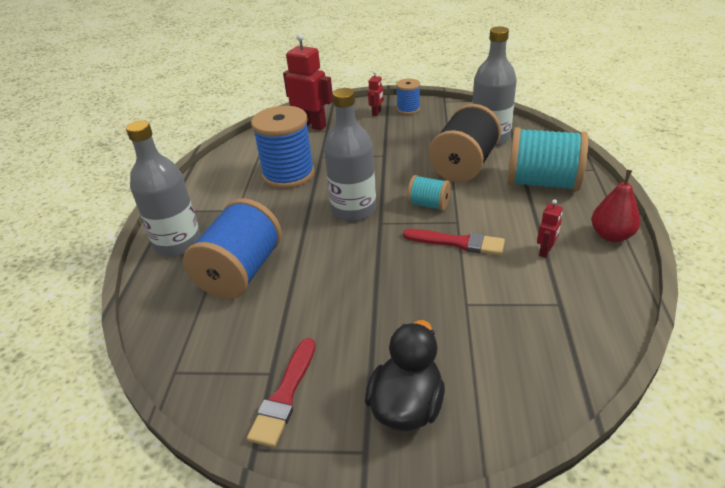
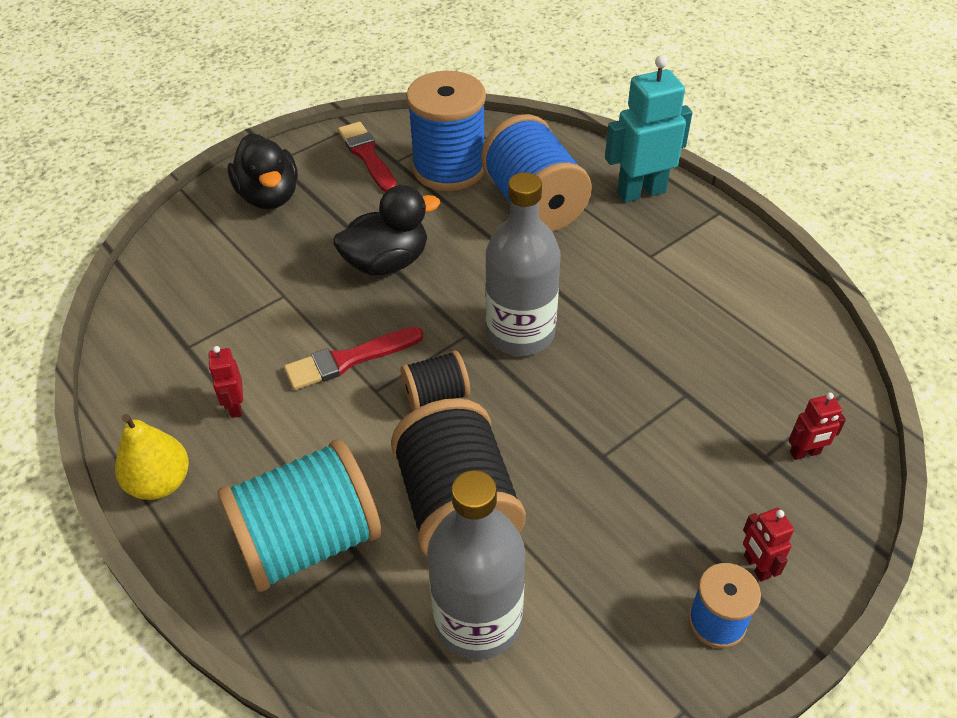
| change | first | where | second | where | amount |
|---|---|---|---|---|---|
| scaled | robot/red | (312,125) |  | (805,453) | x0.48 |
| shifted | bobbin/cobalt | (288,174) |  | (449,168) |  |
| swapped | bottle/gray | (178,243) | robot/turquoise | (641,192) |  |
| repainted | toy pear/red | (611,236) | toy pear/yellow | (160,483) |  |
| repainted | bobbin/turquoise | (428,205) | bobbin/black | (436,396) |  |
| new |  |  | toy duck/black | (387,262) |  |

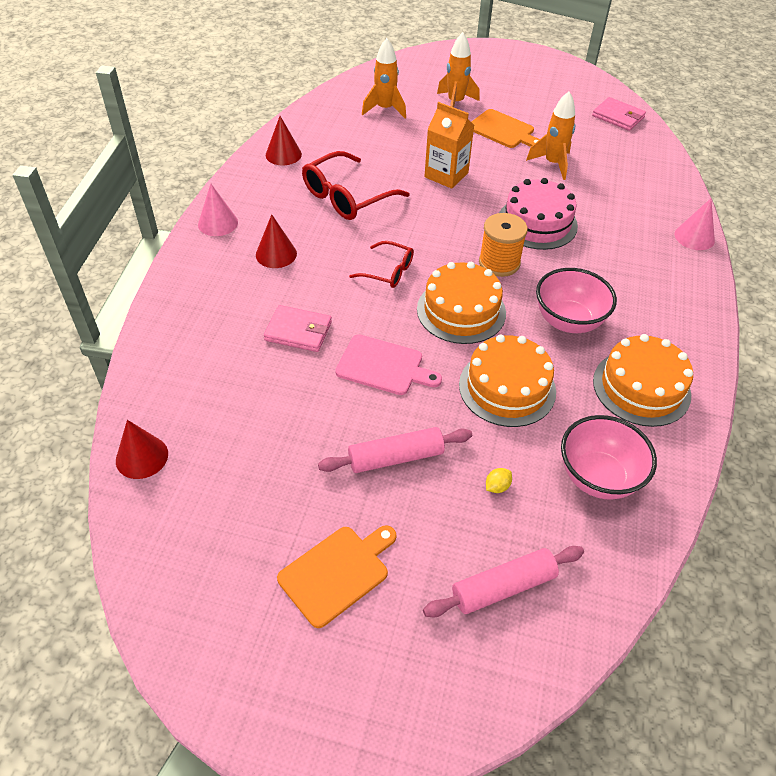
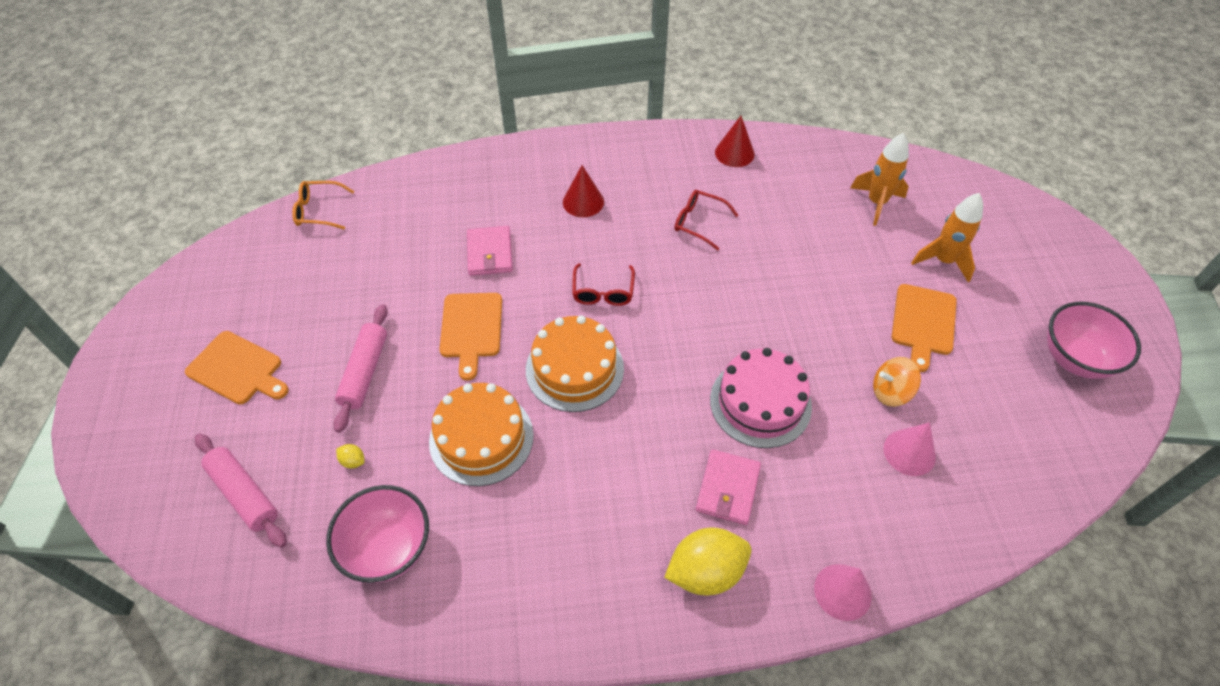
| change | first | where | second | where | amount |
|---|---|---|---|---|---|
| swapped | rocket/bright orange | (553,164) | toy top/bright orange | (890,392) |  |
| shifted | wallet/rose-pink | (618,116) |  | (728,488) |  |
| gone | carton/bright orange | (446,175) |  |  |  |
| scaled | spectacles/red | (347,197) |  | (699,222) | x0.58 |
| shifted | solid cone/rose-pink | (218,223) |  | (909,452) |  |
| gone | bobbin/bright orange | (499,263) |  |  |  |
| shifted | deep dish/rose-pink | (568,321) |  | (1075,359) |  |
| repainted | bread board/rose-pink | (383,366) | bread board/bright orange | (471,329) |  |
| gone | layer cake/bright orange | (641,387) |  |  |  |
| swapped | solid cone/red | (142,457) | spectacles/bright orange | (319,211) |  |
| rotated | dough roller/rose-pink | (395,457) |  | (365,372) | 45 degrees clockwise |
| new |  |  | citrus fruit/yellow | (705,571) |  |

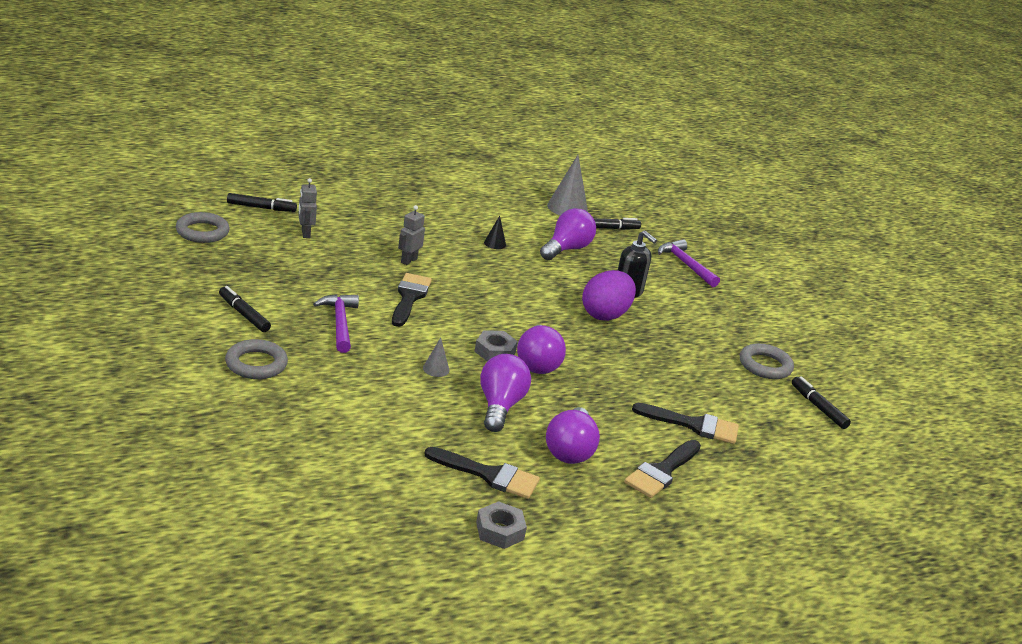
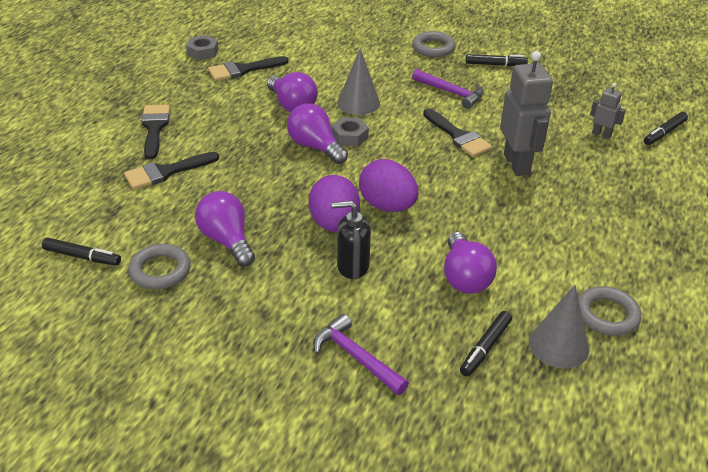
| change | first | where | second | where | amount |
|---|---|---|---|---|---|
| scaled | robot/gray | (408,260) |  | (517,164) | x2.02 |
| shifted | hoop/gray | (202,232) |  | (607,315) |  |
| gone | solid cone/black | (495,243) |  |  |  |
| rotated | carpenter's hammer/violet | (686,265) |  | (356,357) | 150 degrees counterclockwise |
| scaled | solid cone/gray | (436,369) |  | (358,103) | x1.99 |
| shifted | light bulb/violet | (570,450) |  | (227,240) |  |
| new |  |  | egg shape/violet | (387,206) |  |

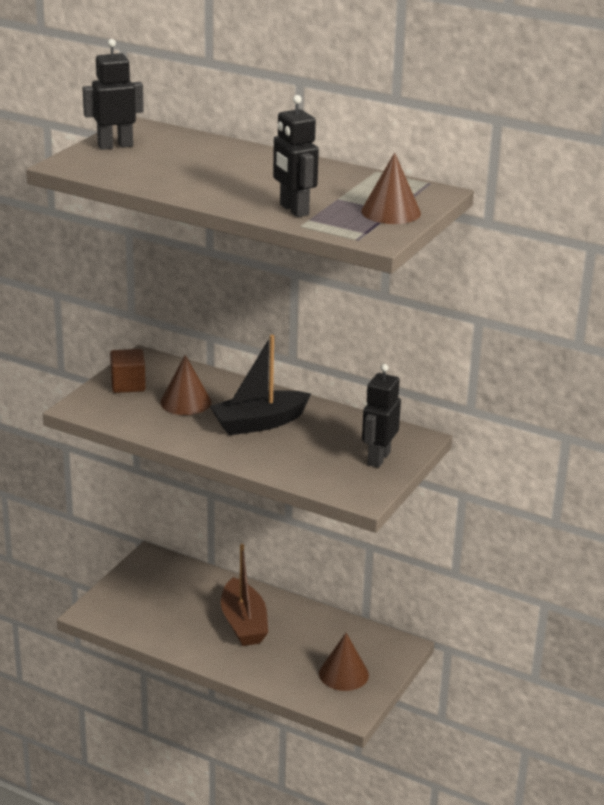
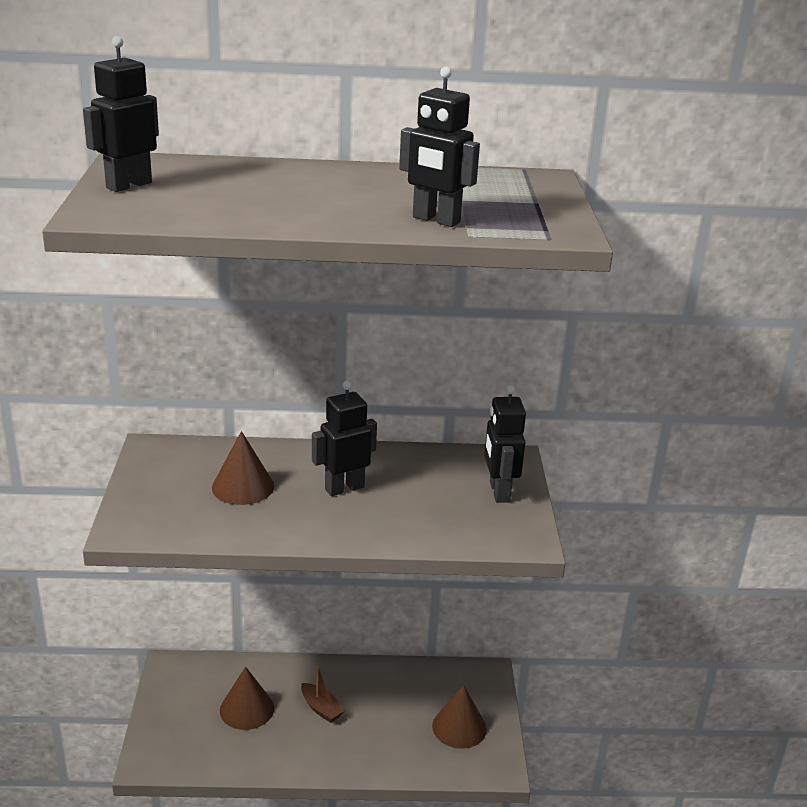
| change | first | where | second | where | amount |
|---|---|---|---|---|---|
| shifted | solid cone/dark brown | (391,212) |  | (247,709) |  |
| swapped | toy boat/black | (259,423) | robot/black | (344,488) |  |
| gone | cube/dark brown | (128,385) |  |  |  |
| scaled | toy boat/dark brown | (243,623) |  | (321,708) | x0.53 |

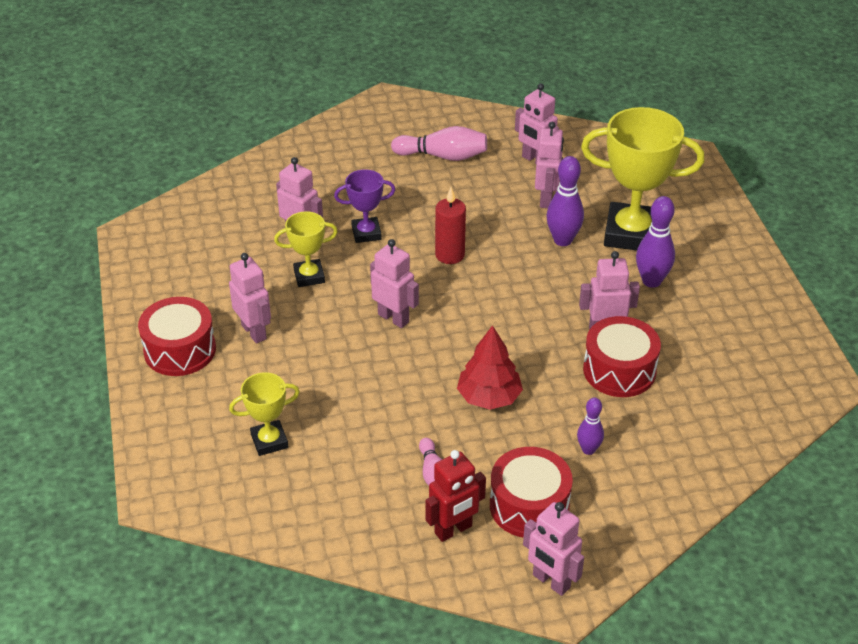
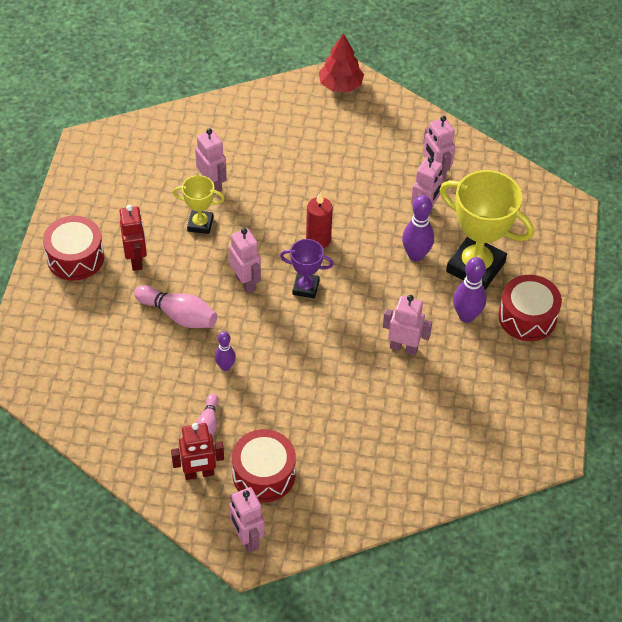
| change | first | where | second | where | amount |
|---|---|---|---|---|---|
| shifted | bowling pin/rose-pink | (443,156) |  | (178,315) |  |
| shifted | award cup/violet | (366,233) |  | (305,288) |  |
| repainted | robot/rose-pink | (254,332) | robot/red | (136,260) |  |
| shifted | toy drum/red | (619,370) |  | (527,317) |  |
| shifted | tree/red | (489,397) |  | (340,85) |  |
| gone | award cup/yellow | (269,441) |  |  |  |
| shifted | bowling pin/violet | (588,449) |  | (225,366) |  |

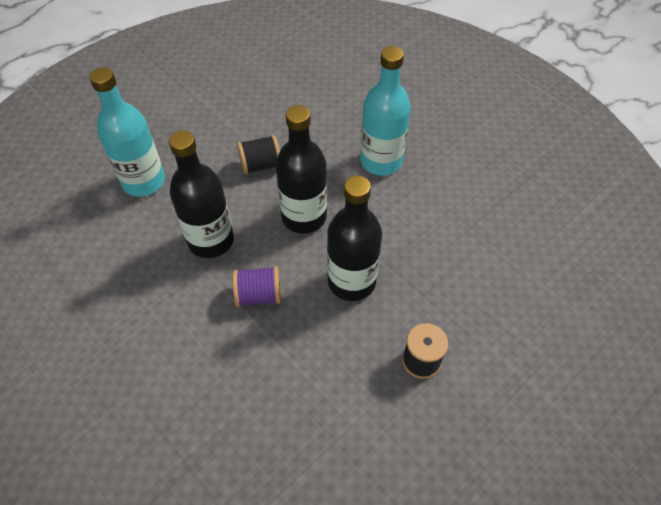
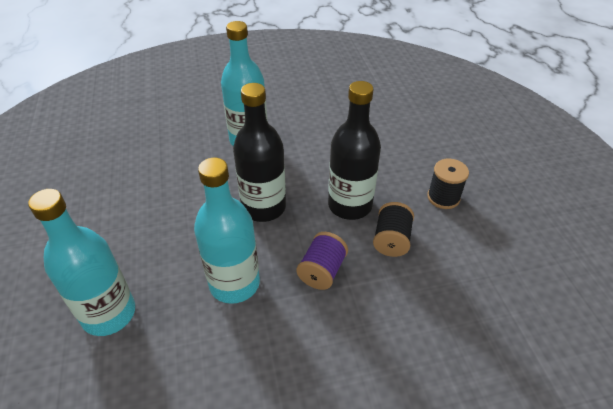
| change | first | where | second | where | amount |
|---|---|---|---|---|---|
| repainted | bottle/black | (211,240) | bottle/turquoise | (234,283) |  |
| shifted | bobbin/black | (261,165) |  | (391,240) |  |

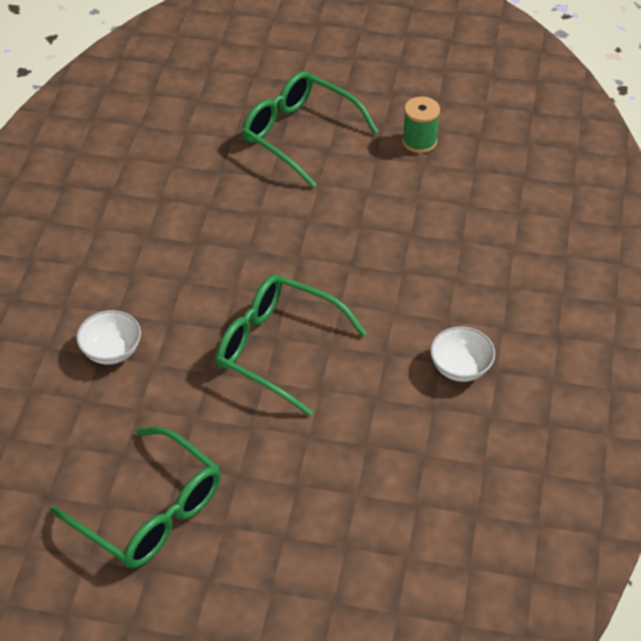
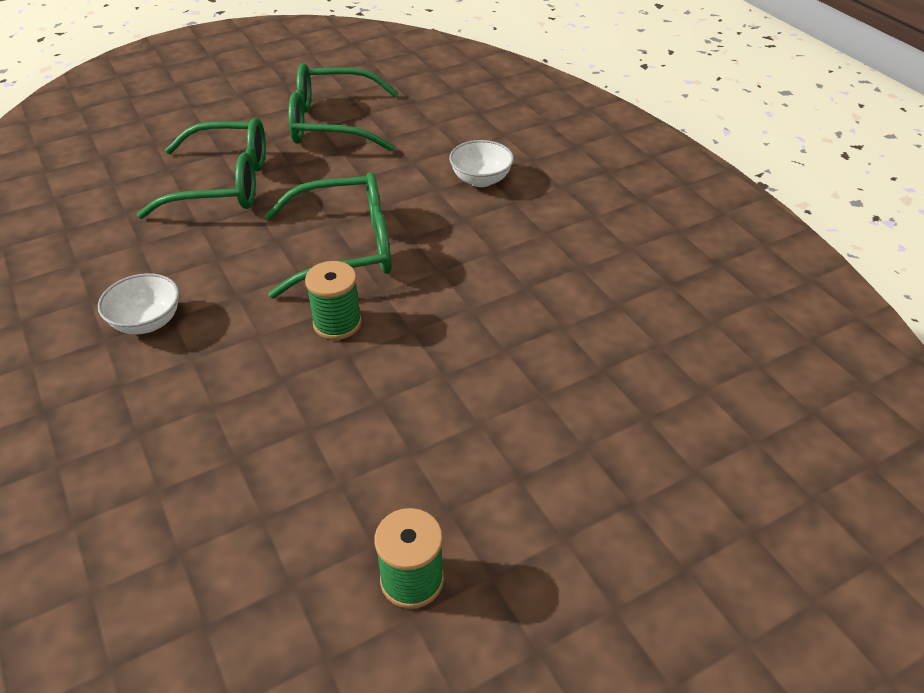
| change | first | where | second | where | amount |
|---|---|---|---|---|---|
| shifted | spectacles/leaf-green | (299,135) |  | (224,184) |  |
| new |  |  | bobbin/leaf-green | (337,323) |  |

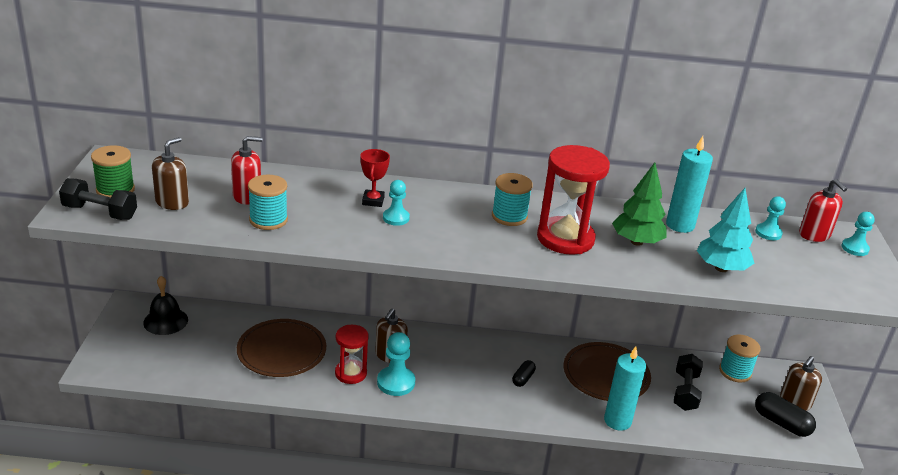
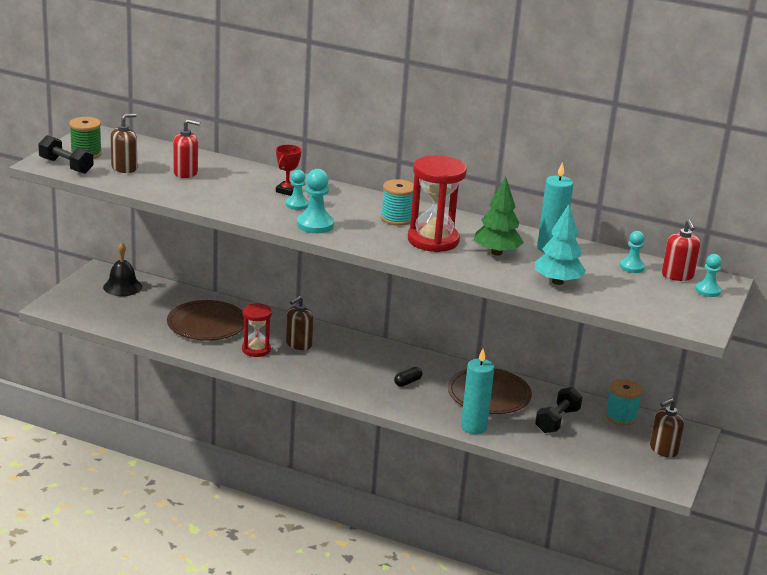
| change | first | where | second | where | amount |
|---|---|---|---|---|---|
| gone | bobbin/turquoise | (268,220) |  |  |  |
| shifted | chess pawn/turquoise | (396,382) |  | (315,225) |  |
| gone | pill shape/black | (781,423) |  |  |  |

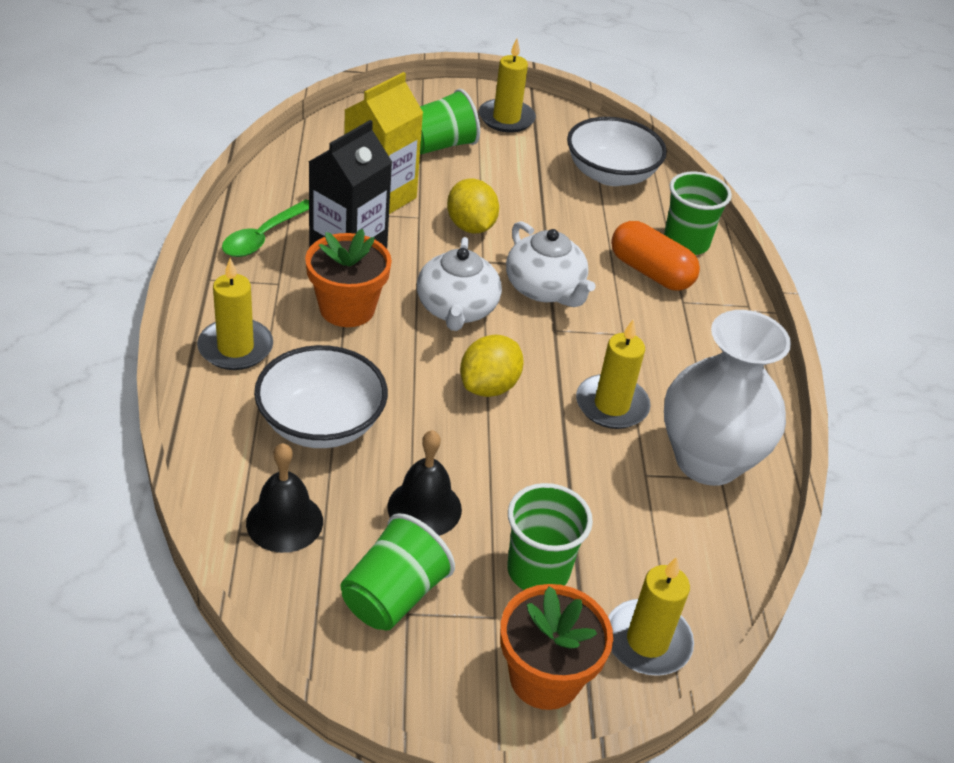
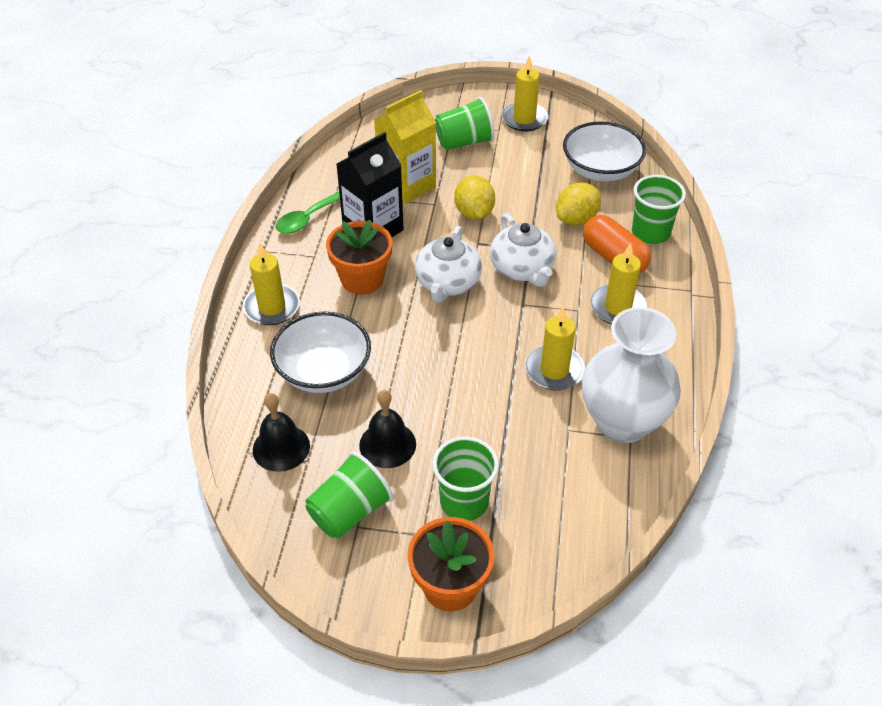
| change | first | where | second | where | amount |
|---|---|---|---|---|---|
| shifted | citrus fruit/yellow | (489,386) |  | (576,219) |  |
| shifted | wax candle/yellow | (647,641) |  | (617,307) |  |

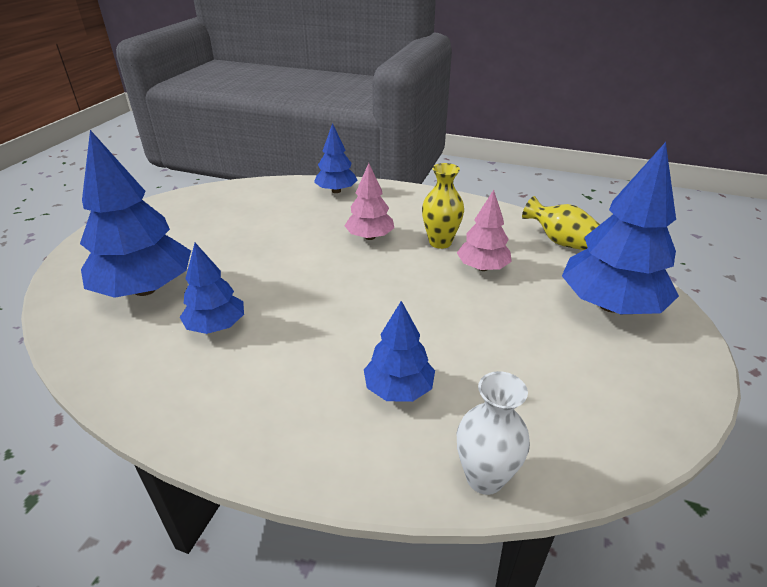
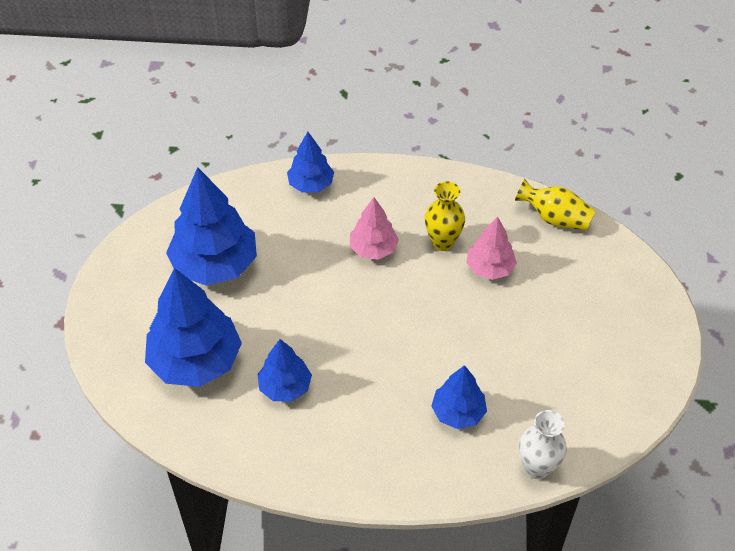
| change | first | where | second | where | amount |
|---|---|---|---|---|---|
| shifted | tree/cobalt | (609,305) |  | (215,265) |  |

